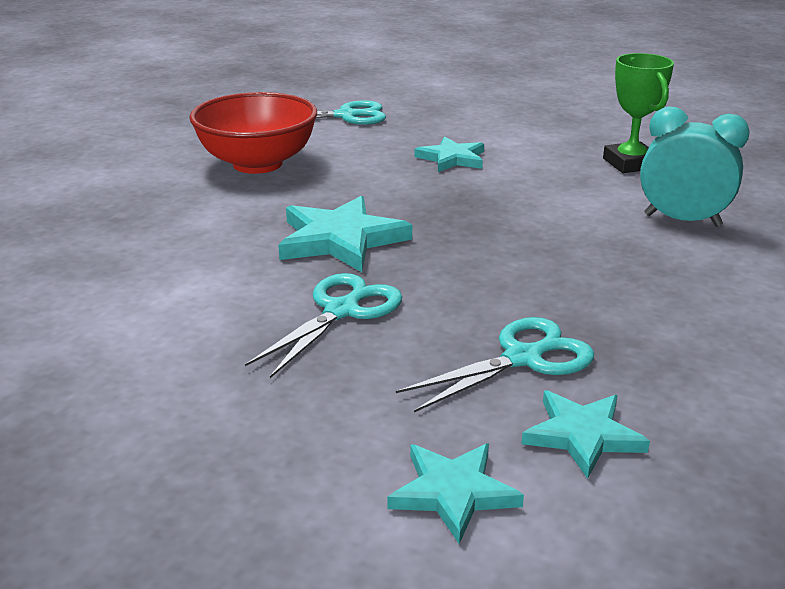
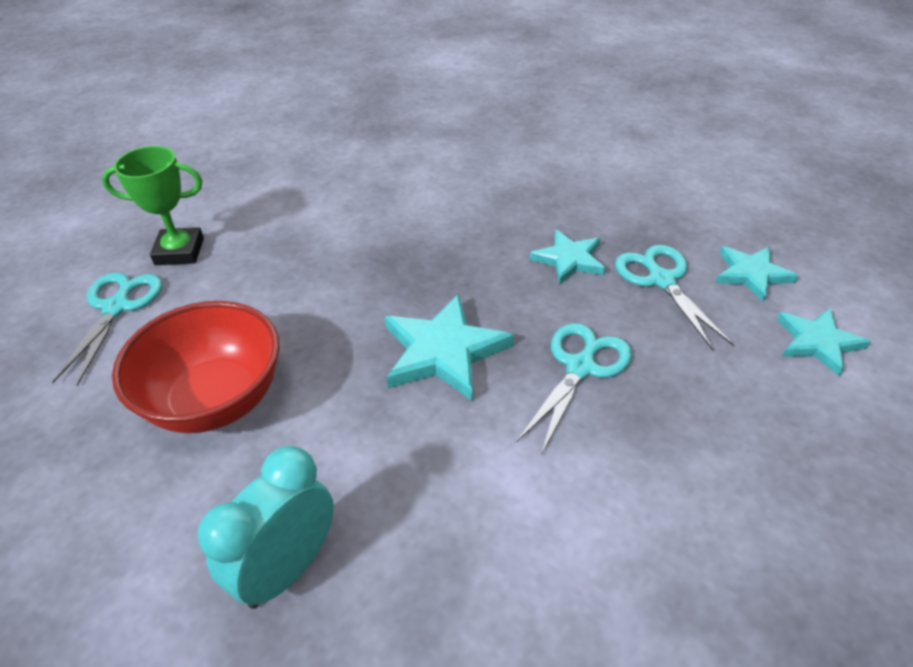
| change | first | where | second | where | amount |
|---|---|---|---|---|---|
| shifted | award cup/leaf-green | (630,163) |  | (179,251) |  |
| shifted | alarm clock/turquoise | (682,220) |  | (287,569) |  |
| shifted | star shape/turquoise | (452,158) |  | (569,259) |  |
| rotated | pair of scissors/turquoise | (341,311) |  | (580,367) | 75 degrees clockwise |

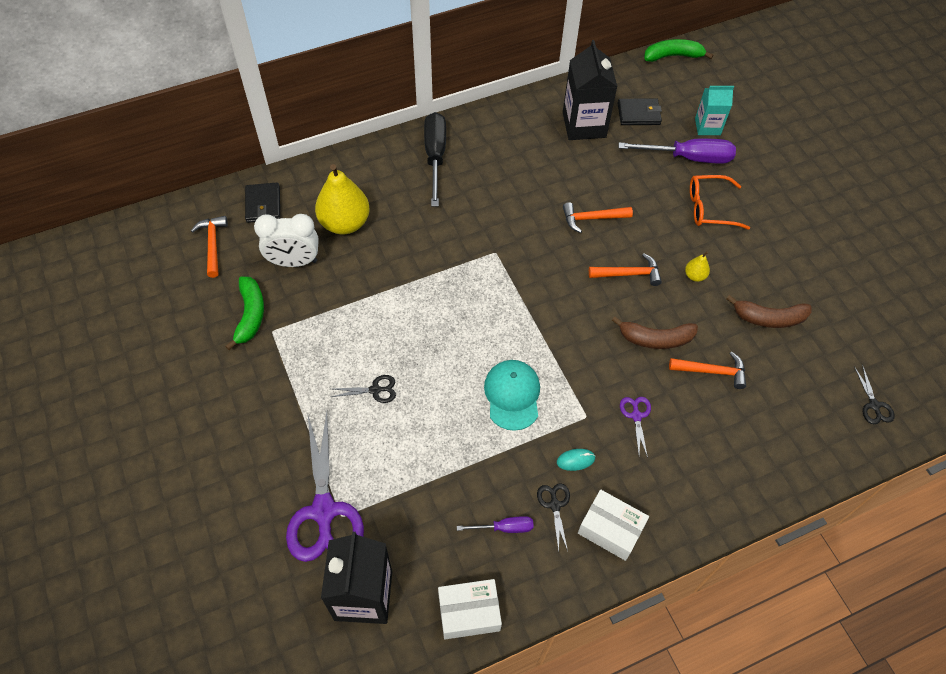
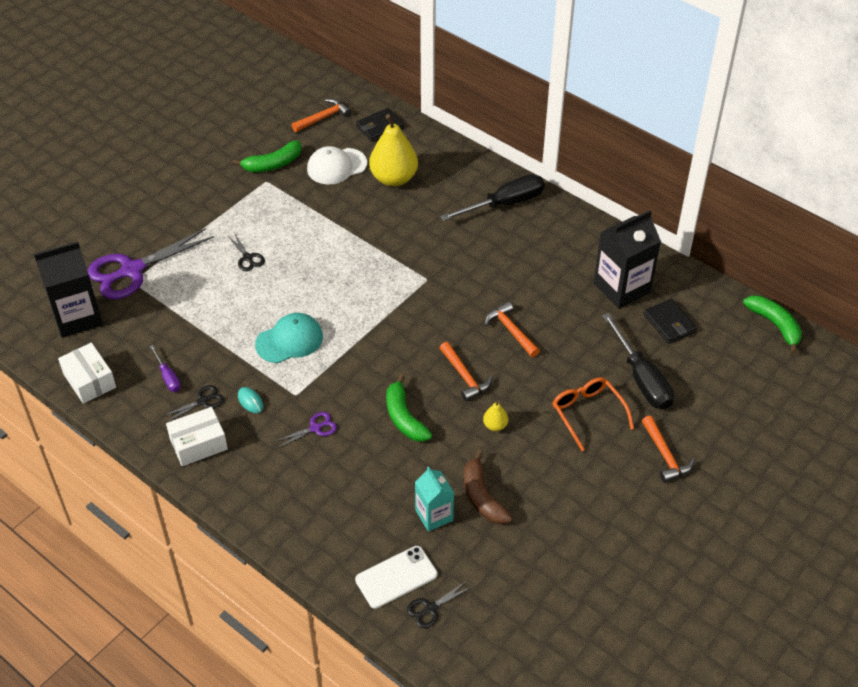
| change | first | where | second | where | amount |
|---|---|---|---|---|---|
| shifted | carton/turquoise | (707,126) |  | (434,515) |  |
| repainted | flat screwdriver/violet | (688,157) | flat screwdriver/black | (641,378) |  |
| swapped | alarm clock/white | (294,262) | baseball cap/white | (336,166) |  |
| repainted | banana fruit/dark brown | (655,339) | banana fruit/leaf-green | (404,417) |  |
| shifted | carpenter's hammer/bright orange | (712,371) |  | (665,455) |  |
| rotated | package/white | (610,529) |  | (198,444) | 60 degrees clockwise |
| new |  |  | smartphone/white | (396,577) |  |

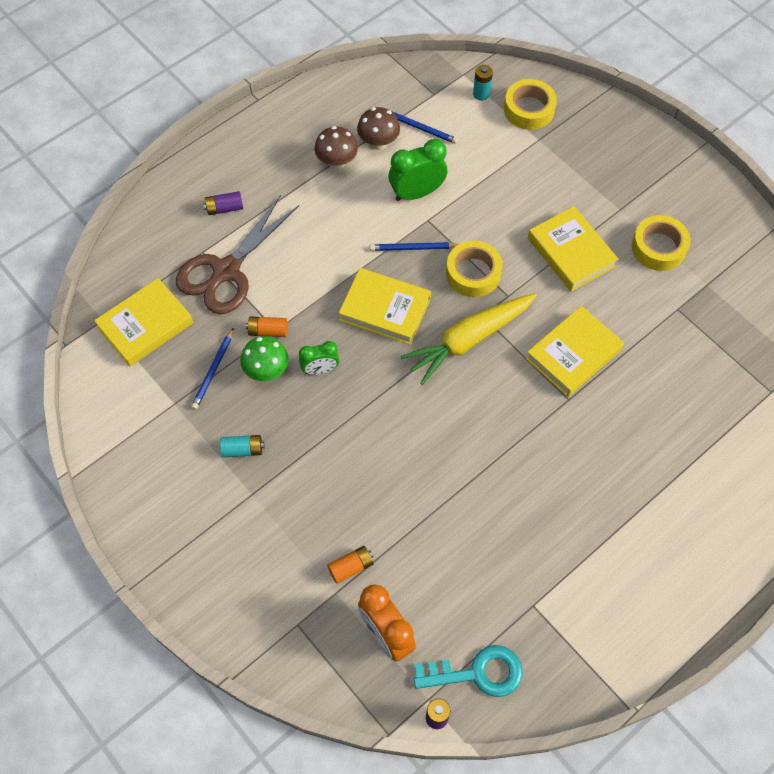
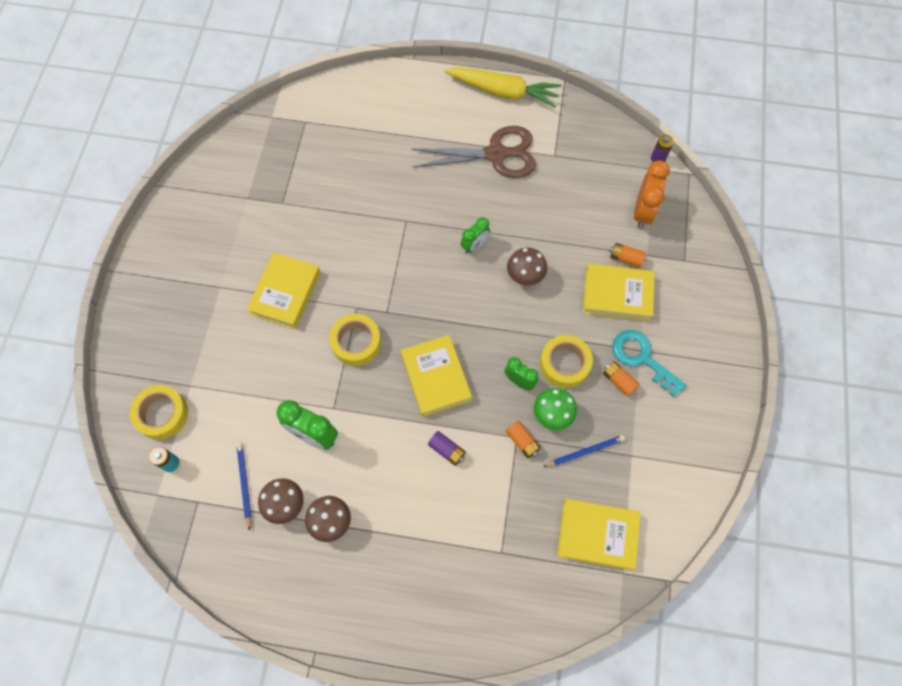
| change | first | where | second | where | amount |
|---|---|---|---|---|---|
| shifted | AA battery/violet | (224,208) |  | (447,450) |  |
| shifted | pair of scissors/dark brown | (226,271) |  | (496,154) |  |
| shifted | sticky tape/yellow | (658,247) |  | (564,364) |  |
| gone | pencil/cobalt | (413,248) |  |  |  |
| shifted | root vegetable/yellow | (469,340) |  | (503,92) |  |
| shifted | hardcover/yellow | (573,354) |  | (617,294) |  |
| repainted | AA battery/turquoise | (242,450) | AA battery/bright orange | (618,381) |  |
| shifted | latchkey/turquoise | (477,673) |  | (642,358) |  |
| new |  |  | alarm clock/leaf-green | (475,246) |  |
| new |  |  | fungus/dark brown | (525,276) |  |

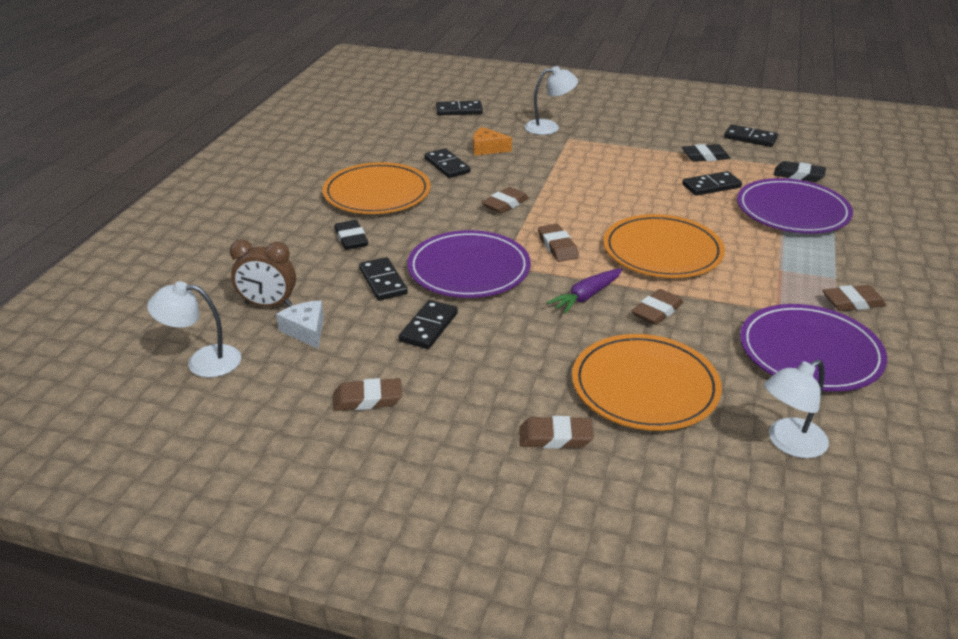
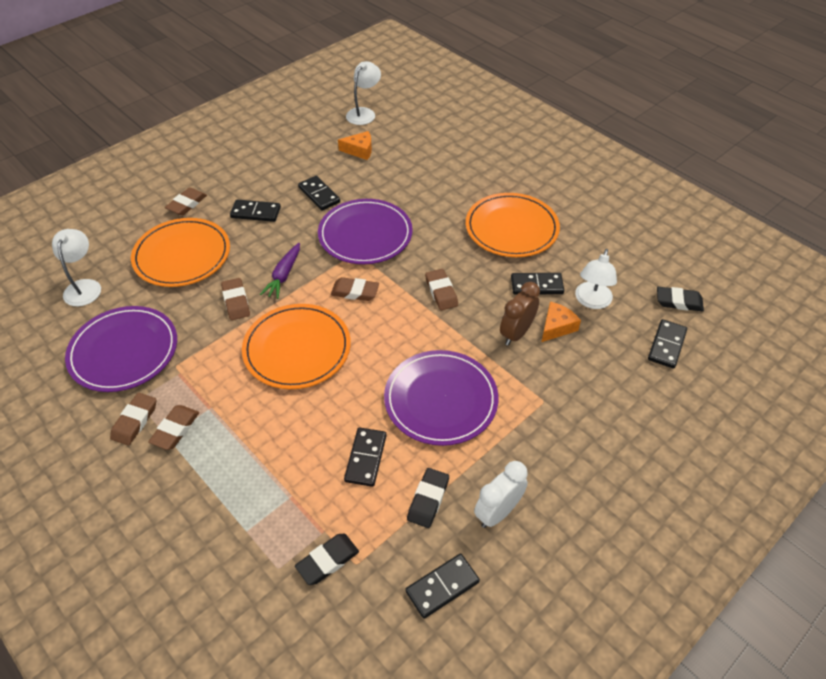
| change | first | where | second | where | amount |
|---|---|---|---|---|---|
| shifted | desk lamp/white | (549,127) |  | (591,301) |  |
| shifted | plate/violet | (792,211) |  | (440,400) |  |
| shifted | pencil eraser/black | (351,239) |  | (678,302) |  |
| shifted | alarm clock/dark brown | (268,305) |  | (516,333) |  |
| shifted | domino tile/black | (383,281) |  | (256,212) |  |
| rotated | root vegetable/violet | (586,296) |  | (284,275) | 150 degrees counterclockwise |
| repainted | piece of cheese/white | (306,330) | piece of cheese/bright orange | (359,150) |  |
| shifted | pencil eraser/dark brown | (367,399) |  | (175,429) |  |
| new |  |  | alarm clock/white | (497,512) |  |

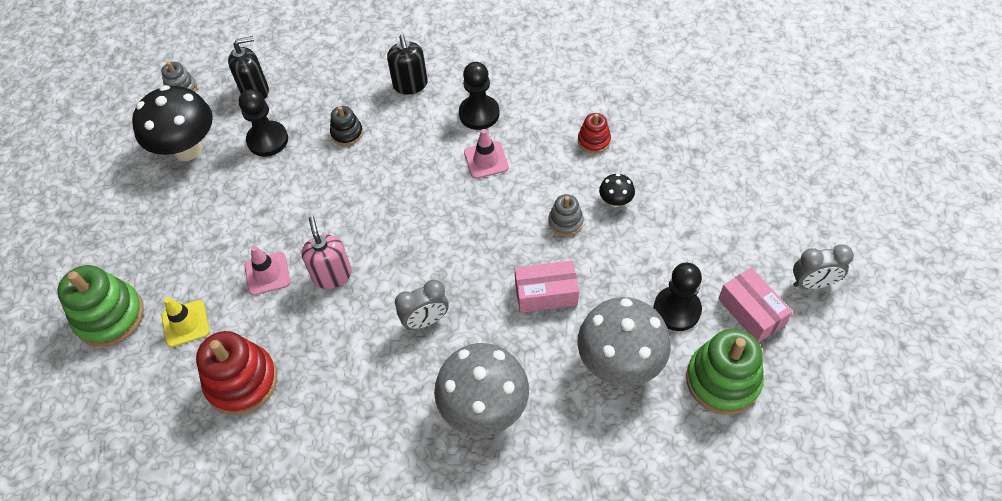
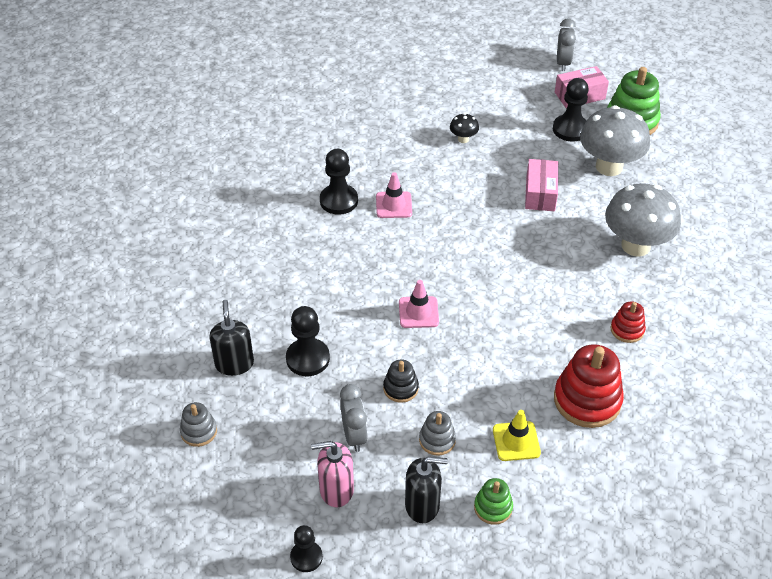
| change | first | where | second | where | amount |
|---|---|---|---|---|---|
| shifted | soap dispenser/black | (410,85) |  | (422,505) |  |
| gone | fungus/black | (187,149) |  |  |  |
| shifted | stacking rings/black | (347,133) |  | (400,388) |  |
| shifted | stacking rings/red | (594,141) |  | (627,330) |  |
| shifted | stacking rings/gray | (565,222) |  | (437,440) |  |
| shifted | soap dispenser/rose-pink | (332,275) |  | (336,490) |  |
| shifted | road cone/rose-pink | (267,274) |  | (418,312) |  |
| scaled | stacking rings/leaf-green | (110,316) |  | (493,507) | x0.53 |
| shifted | alarm clock/gray | (425,321) |  | (354,435) |  |
| new |  |  | chess pawn/black | (306,557) |  |

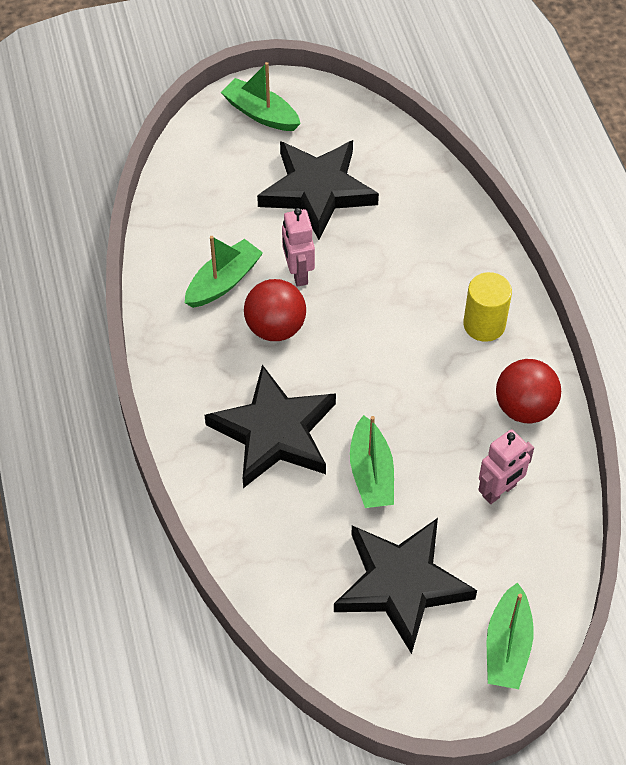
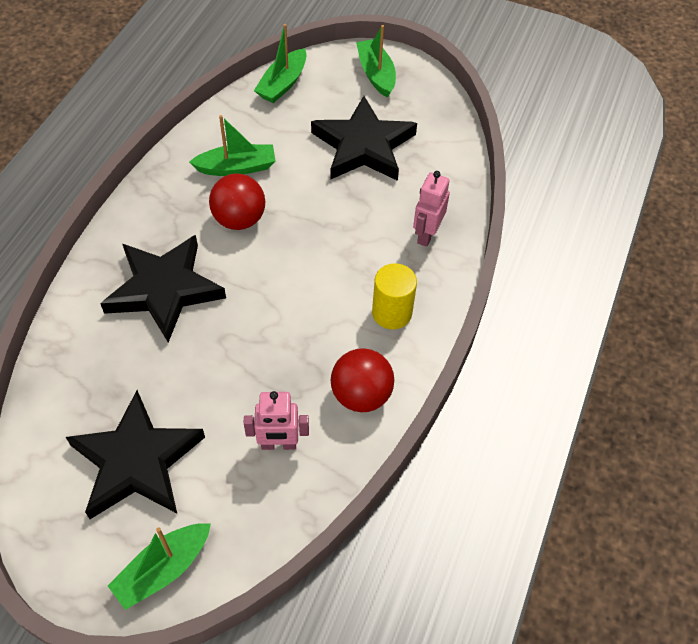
| change | first | where | second | where | amount |
|---|---|---|---|---|---|
| shifted | robot/rose-pink | (298,273) |  | (426,234) |  |
| shifted | toy boat/leaf-green | (371,473) |  | (283,84) |  |

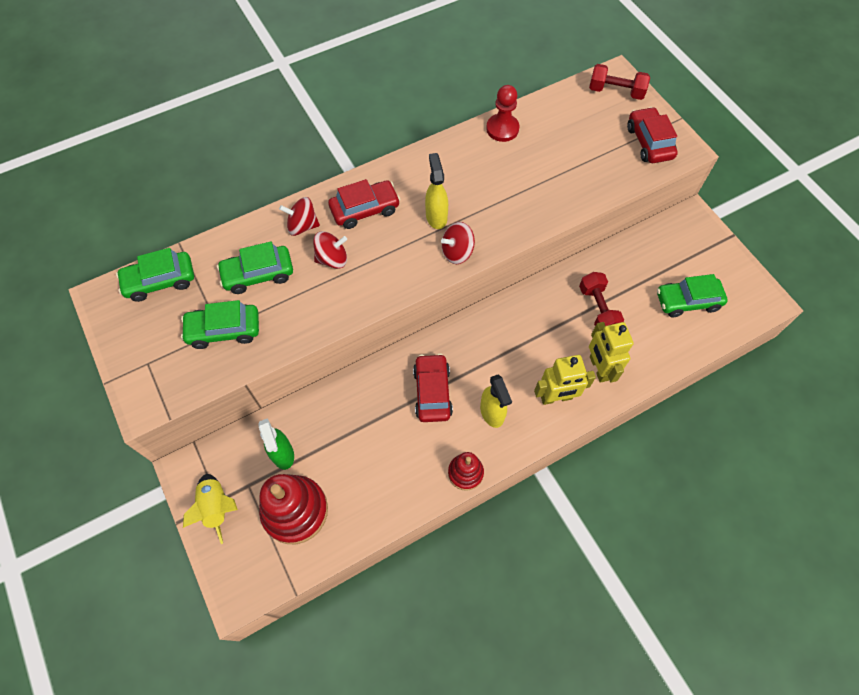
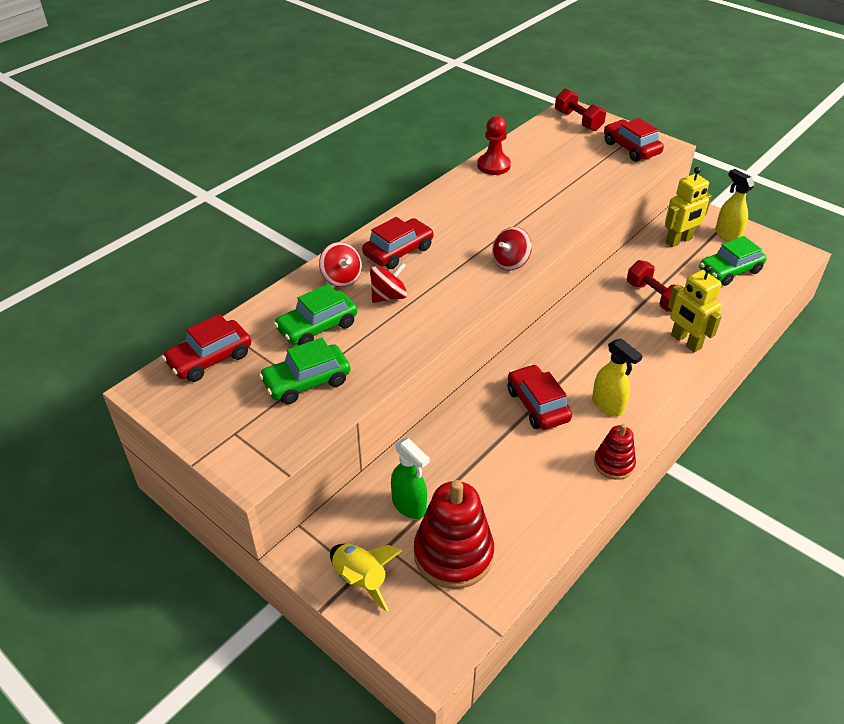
| change | first | where | second | where | amount |
|---|---|---|---|---|---|
| rotated | dumbbell/red | (615,92) |  | (578,121) | 60 degrees clockwise |
| shifted | spray bottle/yellow | (436,217) |  | (727,235) |  |
| rotated | toy top/red | (302,226) |  | (341,278) | 105 degrees counterclockwise |
| repainted | automobile/leaf-green | (160,281) | automobile/red | (210,359) |  |
| shifted | robot/yellow | (556,397) |  | (679,241) |  |

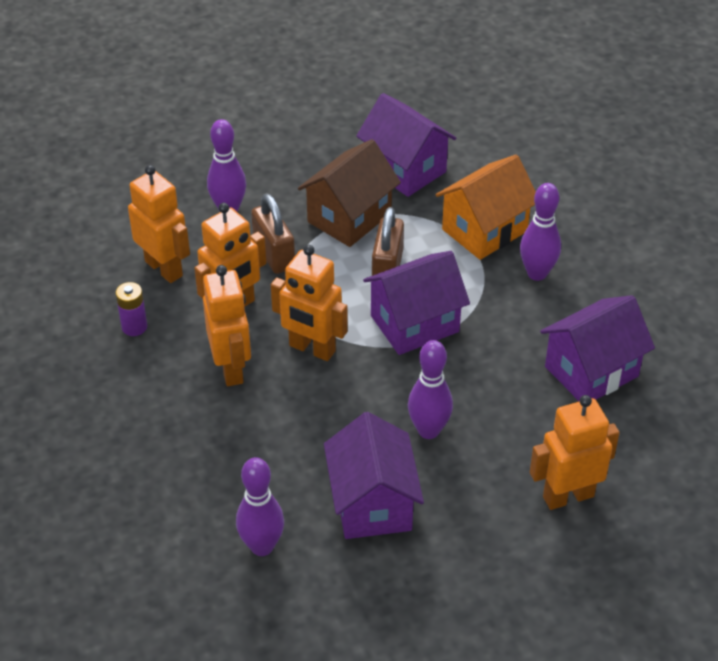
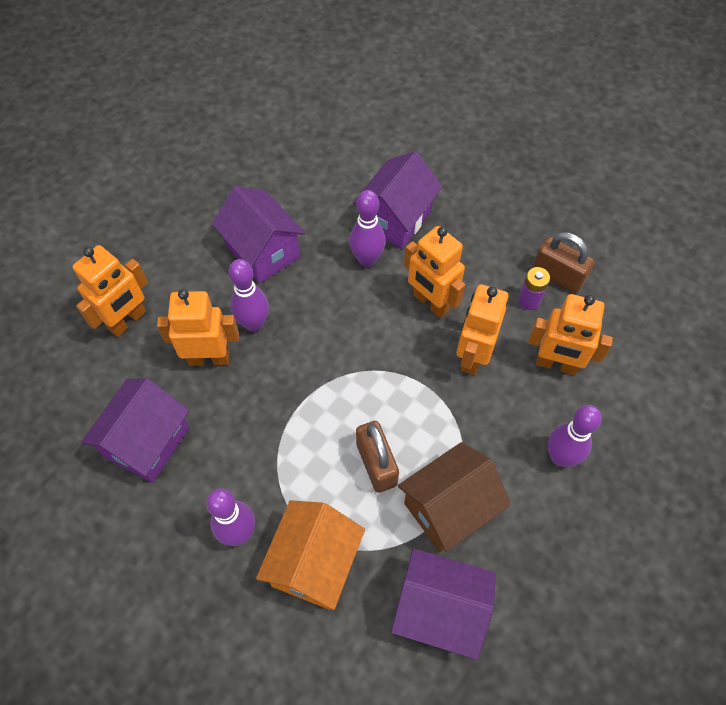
| change | first | where | second | where | amount |
|---|---|---|---|---|---|
| rotated | house/dark brown | (349,218) |  | (449,508) | 45 degrees clockwise |
| shifted | small lock/dark brown | (274,254) |  | (557,276) |  |
| shifted | robot/bright orange | (312,349) |  | (209,358) |  |
| shifted | house/violet | (414,324) |  | (396,219) |  |
| shifted | bowling pin/violet | (262,546) |  | (367,259) |  |

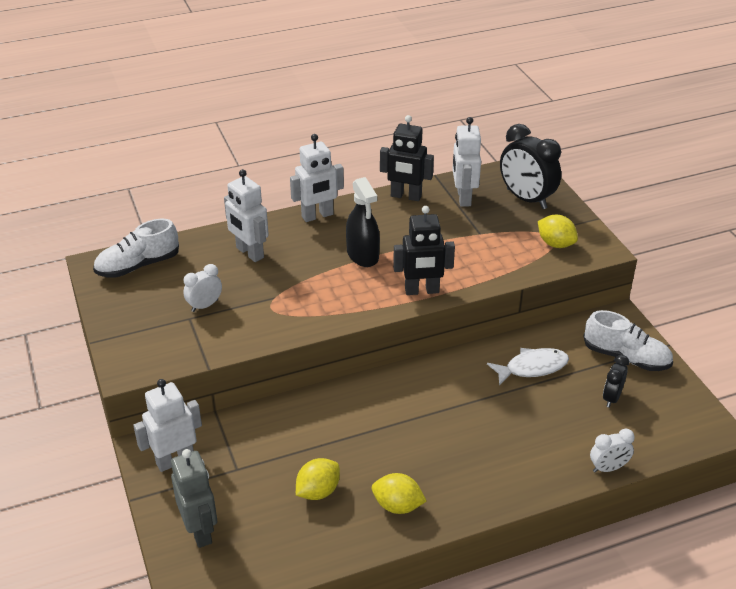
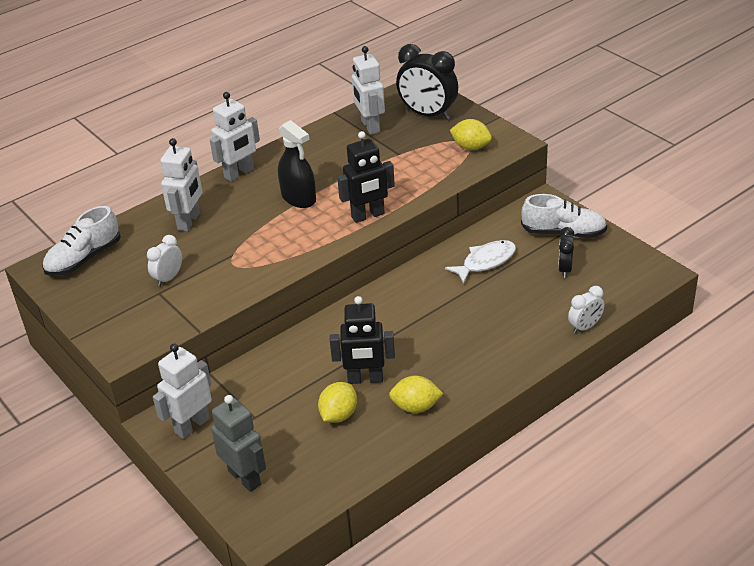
| change | first | where | second | where | amount |
|---|---|---|---|---|---|
| shifted | robot/black | (406,196) |  | (365,379) |  |
| rotated | robot/white | (249,253) |  | (189,221) | 105 degrees counterclockwise |

